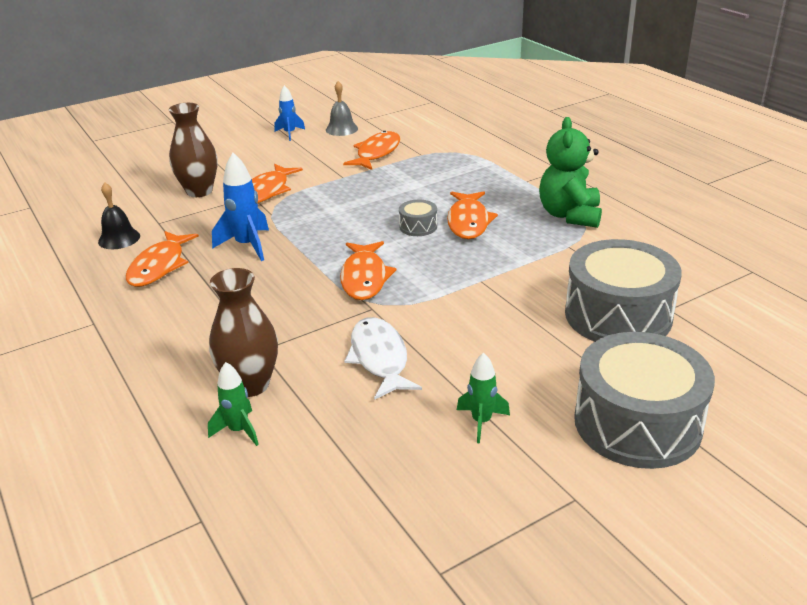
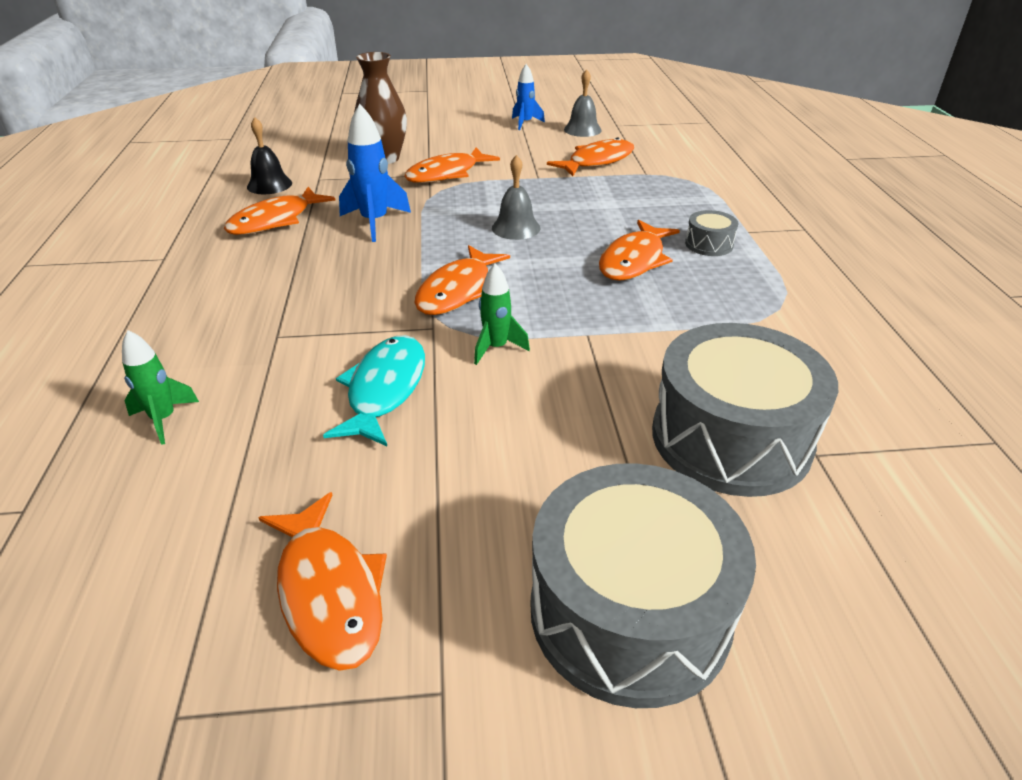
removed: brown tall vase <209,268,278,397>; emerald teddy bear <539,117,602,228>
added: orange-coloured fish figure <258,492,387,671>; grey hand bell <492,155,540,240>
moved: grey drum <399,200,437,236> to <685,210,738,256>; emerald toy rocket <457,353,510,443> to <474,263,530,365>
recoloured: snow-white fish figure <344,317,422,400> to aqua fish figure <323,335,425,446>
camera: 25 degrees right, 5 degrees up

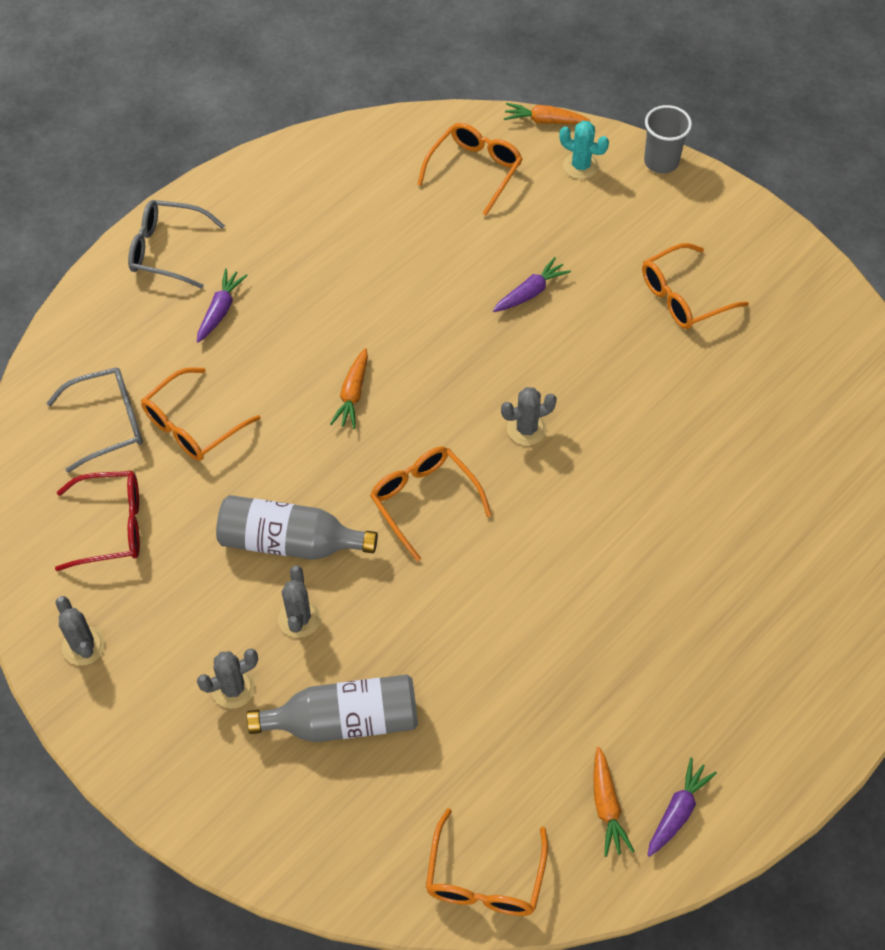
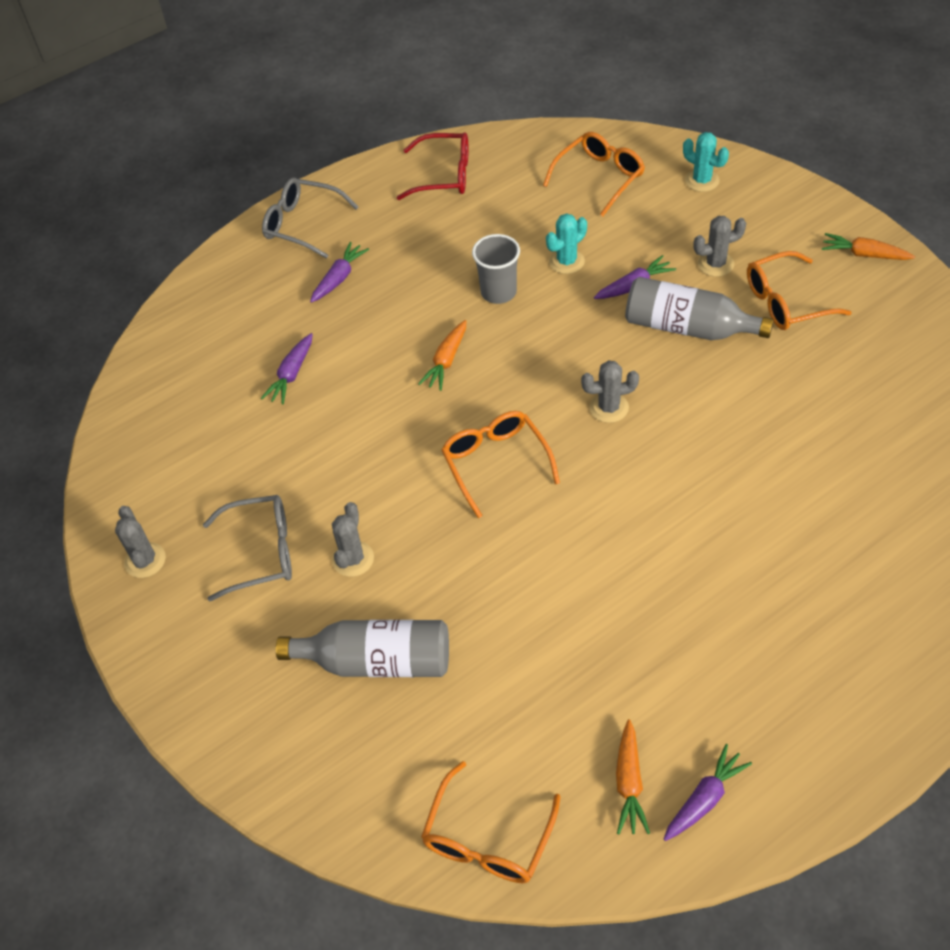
added: aqua prickly plant <546,213,587,274>
moved: grey glasses <46,367,143,473> to <203,495,292,602>; crimson glasses <55,471,140,571> to <397,132,469,200>; grey prickly plant <197,649,258,709> to <693,216,746,277>; grey bottle <216,495,378,560> to <625,277,774,340>; orange-coloured toy carrot <504,103,590,124> to <822,233,915,260>; grey tumbler <644,105,692,173> to <472,234,520,304>
replaced: orange-coloured glasses <141,367,261,461> to purple toy carrot <261,333,313,405>
camera: 15 degrees right, 5 degrees down

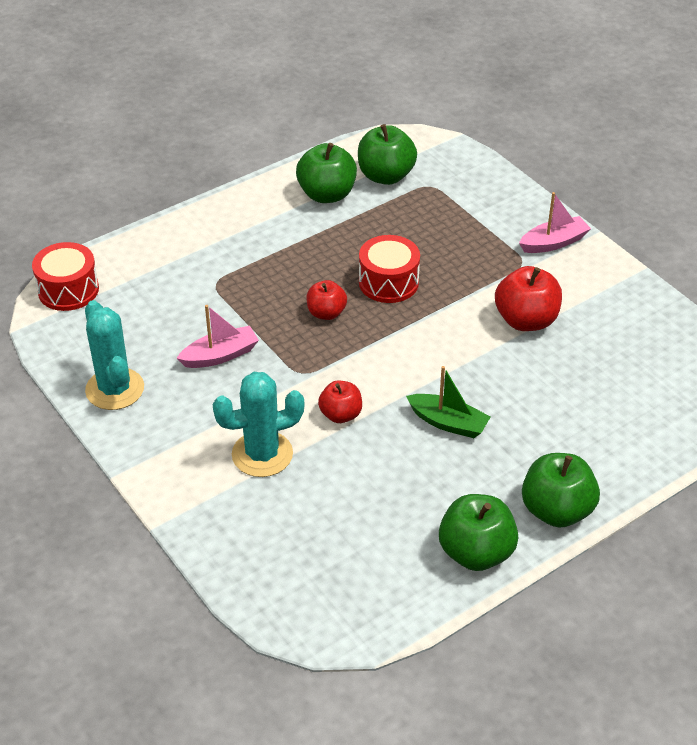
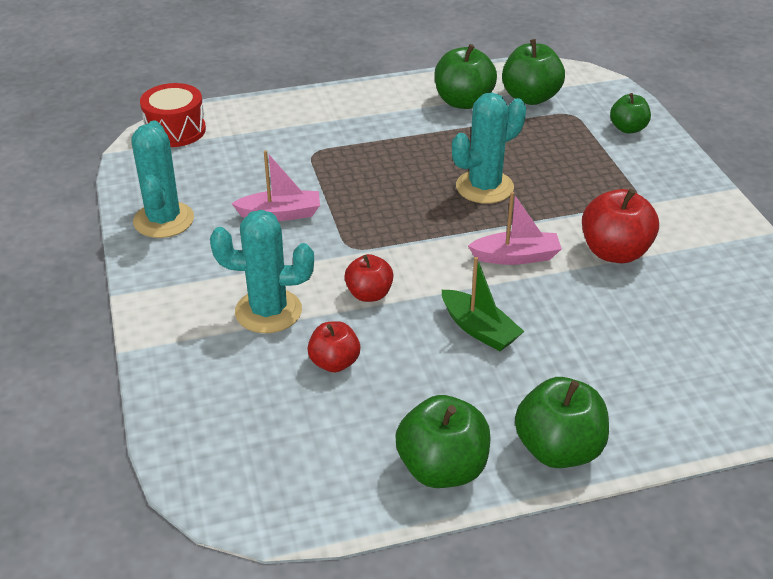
added: emerald toy apple <610,93,651,134>
moved: crimson toy apple <306,280,347,320> to <307,321,360,372>; rosy boat <519,192,591,253> to <468,192,562,265>
replaced: crimson drum <359,235,420,303> to aqua prickly plant <452,93,526,204>
camera: 20 degrees right, 5 degrees down

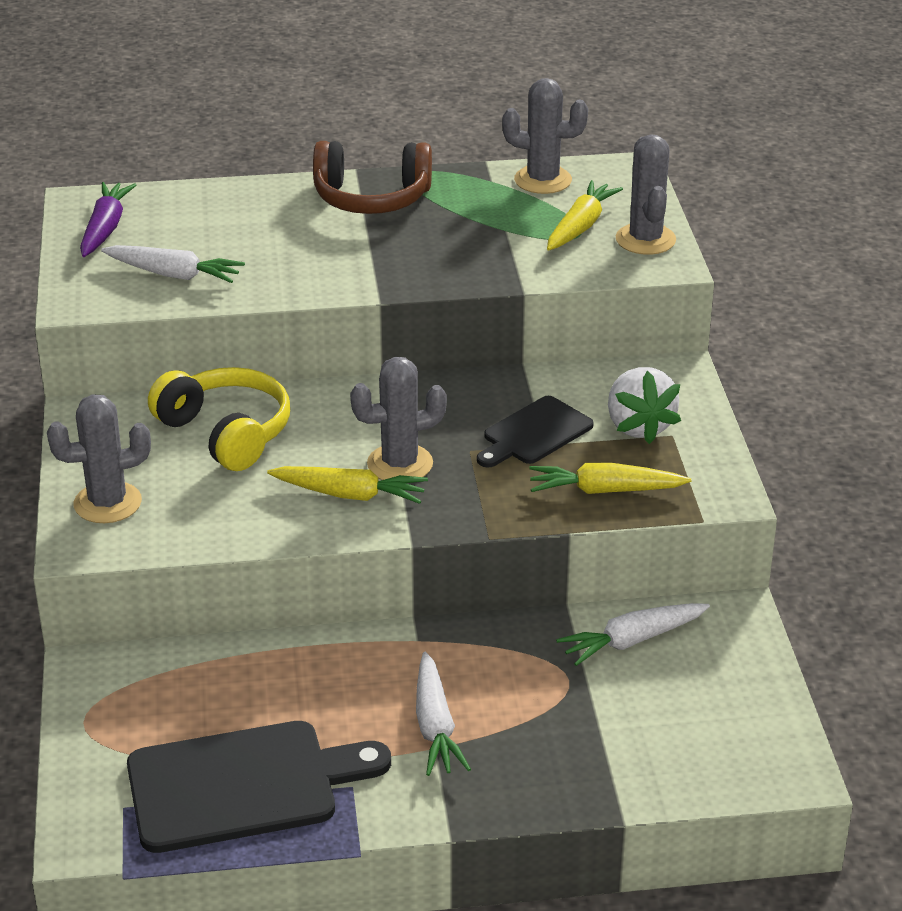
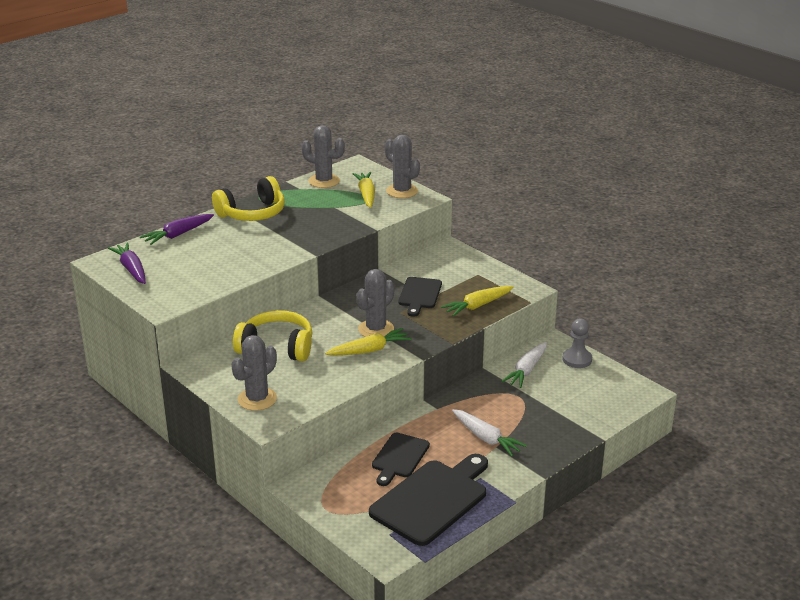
removed: snow-white toy carrot <101,245,245,283>; snow-white berry <608,367,681,444>
added: purple toy carrot <140,214,214,245>; black chopping board <372,433,430,486>; grey game pawn <562,319,592,368>
recoloured: brown over-ear headphones <313,141,432,214> to yellow over-ear headphones <212,176,285,221>
turned: grey prickly plant <502,78,588,194> = <301,125,345,188> 45 degrees clockwise
camera: 35 degrees left, 5 degrees down

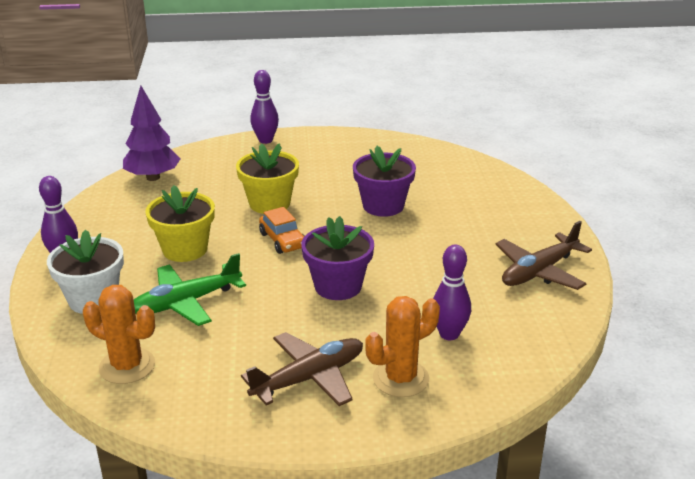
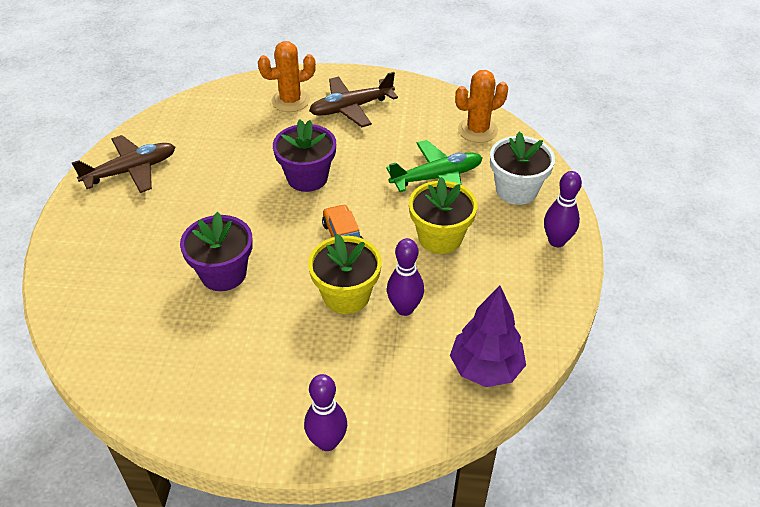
moved: purple tenpin <433,244,471,340> to <387,238,424,316>
turned: orange-coloured prickly plant <83,285,155,384> = <455,70,508,143> 60 degrees counterclockwise
camera: 170 degrees left, 15 degrees up

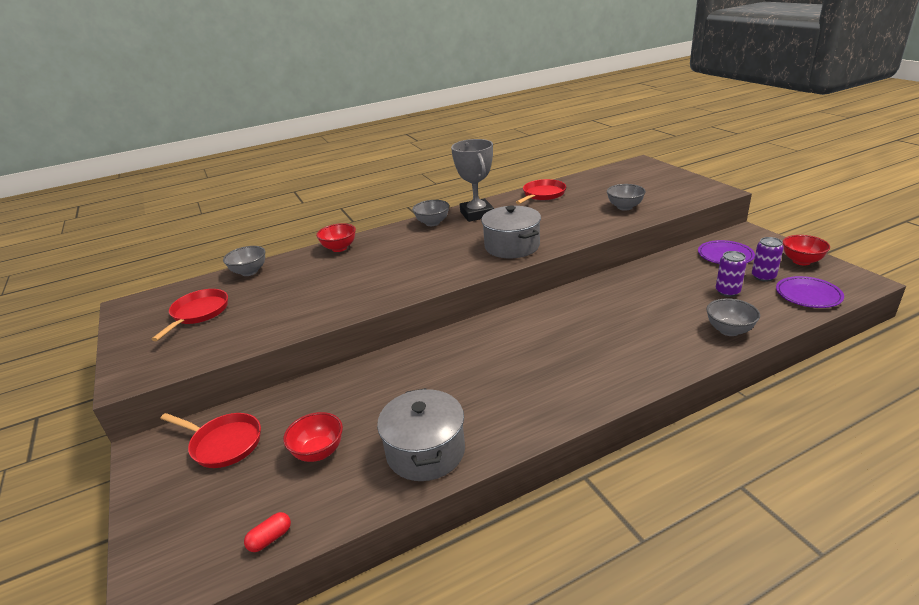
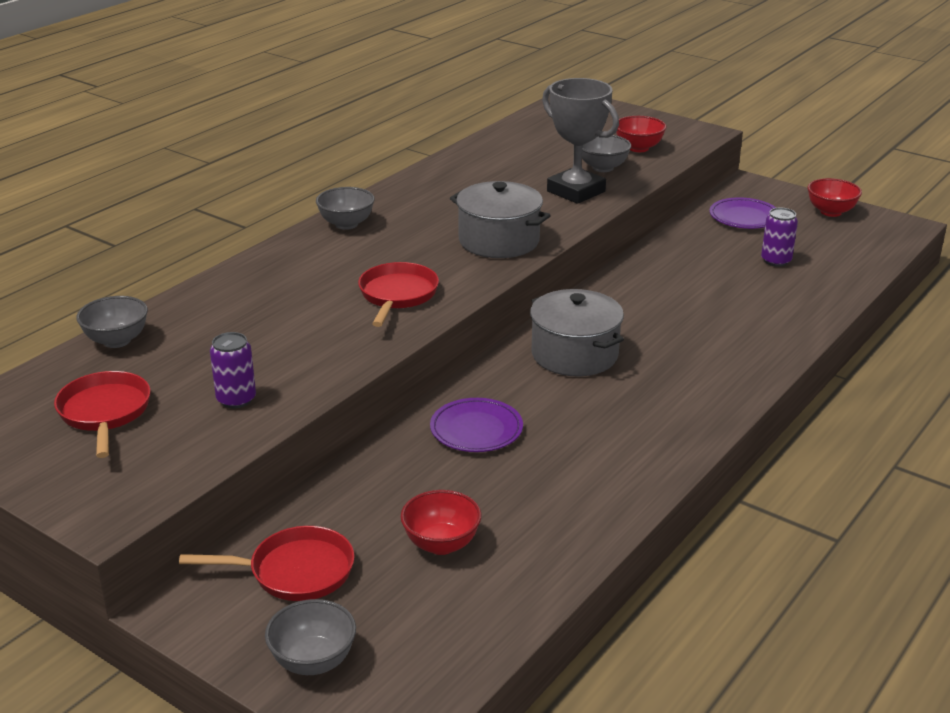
removed: crimson pill shape <244,512,291,552>
moved: crimson bowl <316,223,356,252> to <616,116,666,152>; grey cooking pot <377,388,465,481> to <530,289,624,376>; grey trophy <451,139,494,222> to <542,78,619,204>; crimson skillet <516,179,566,204> to <358,262,439,327>; grey bowl <706,298,760,336> to <265,599,356,675>; purple soda can <752,237,784,282> to <210,332,256,408>; purple plate <776,276,844,308> to <430,398,523,452>
camera: 30 degrees left, 0 degrees up

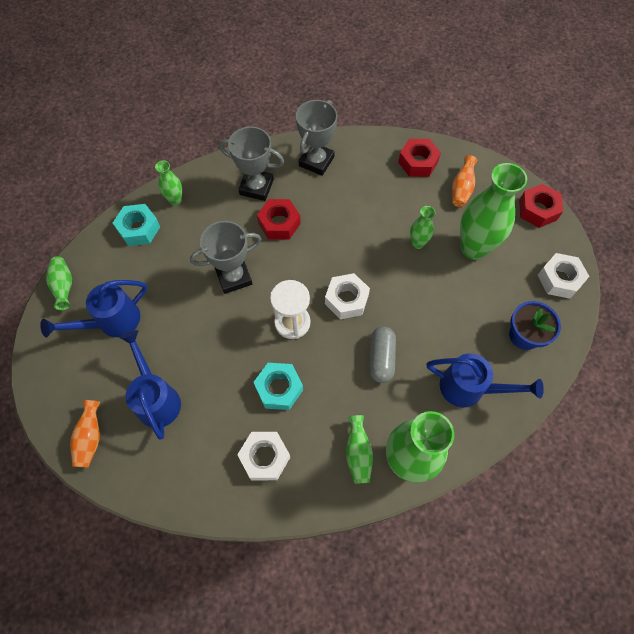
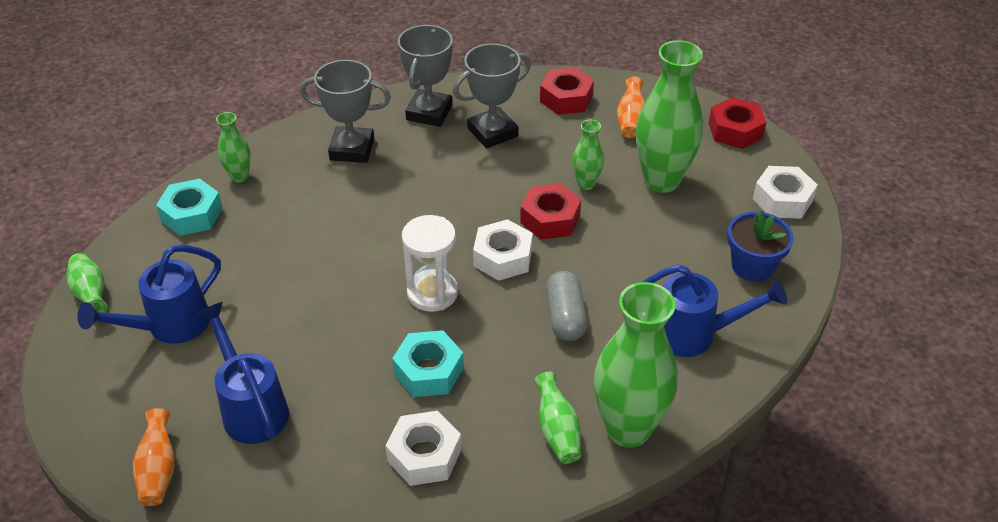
moved: grey trophy <190,221,262,294> to <453,44,531,149>; crimson nut <257,199,301,239> to <520,183,581,239>
camera: 10 degrees left, 20 degrees down

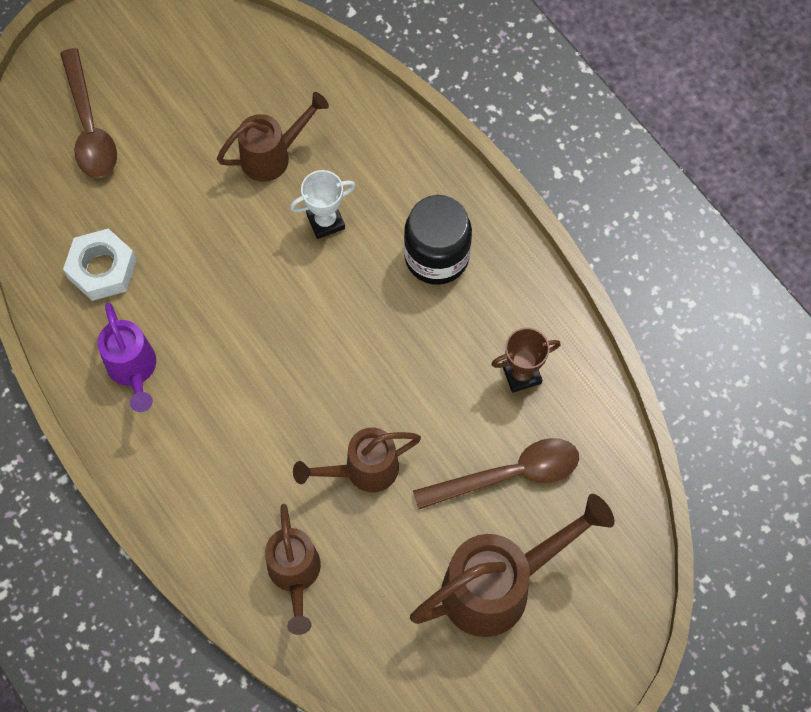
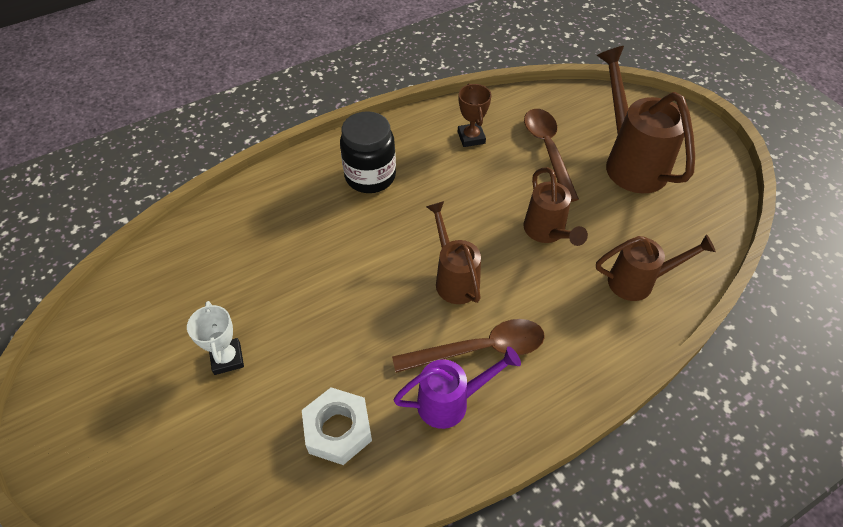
moved: brown spoon <60,48,117,178> to <392,319,545,373>; brown sprinkling can <217,92,329,182> to <426,201,481,304>; snow-white trophy <290,170,356,239> to <187,301,244,375>
camera: 85 degrees left, 15 degrees down

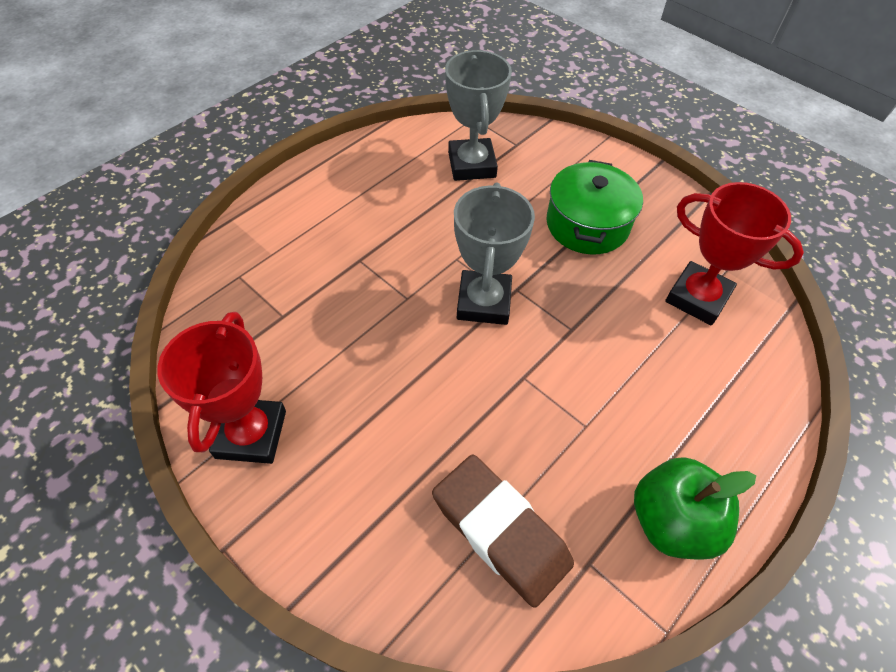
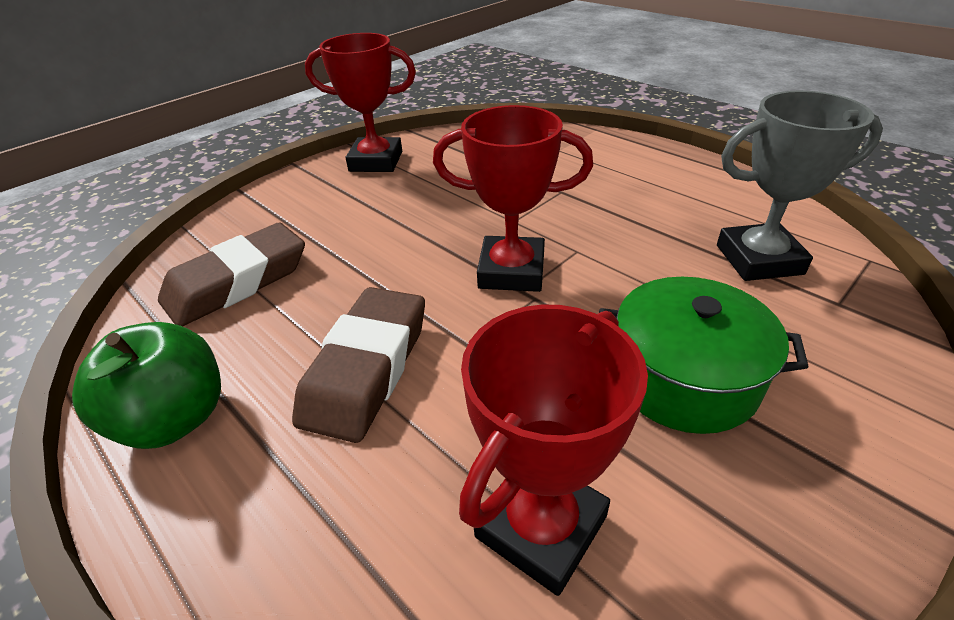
added: brown eraser <292,287,425,443>
recoloured: grey trophy <454,183,535,325> to crimson trophy <433,105,593,292>
camera: 95 degrees right, 15 degrees down

